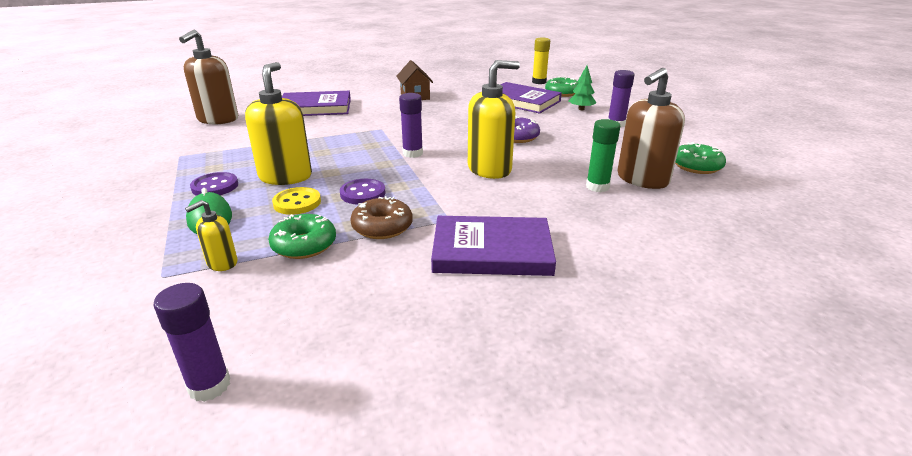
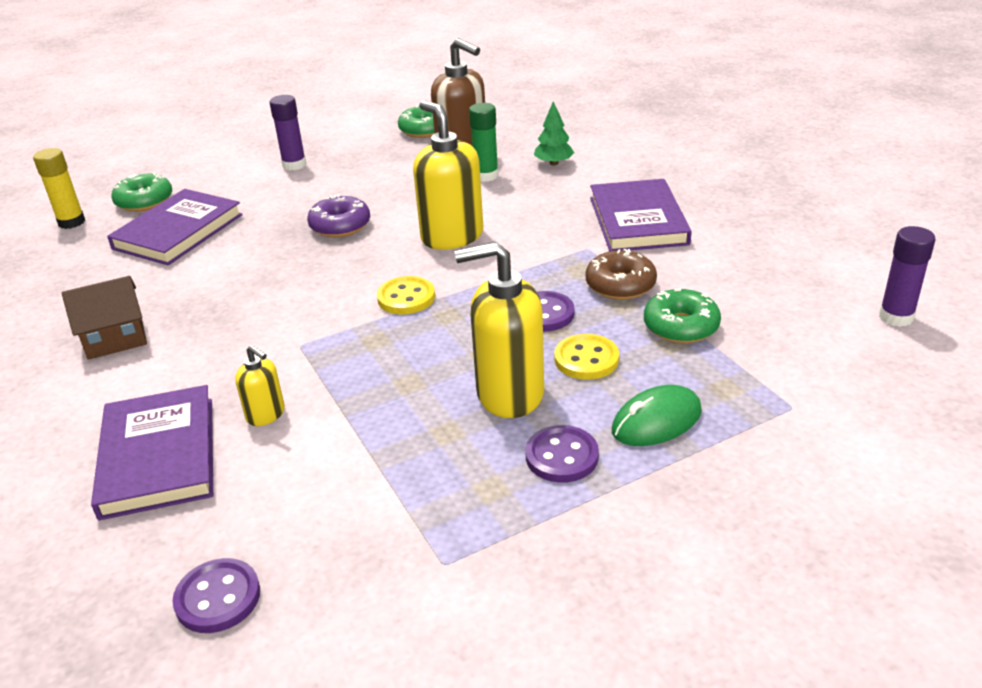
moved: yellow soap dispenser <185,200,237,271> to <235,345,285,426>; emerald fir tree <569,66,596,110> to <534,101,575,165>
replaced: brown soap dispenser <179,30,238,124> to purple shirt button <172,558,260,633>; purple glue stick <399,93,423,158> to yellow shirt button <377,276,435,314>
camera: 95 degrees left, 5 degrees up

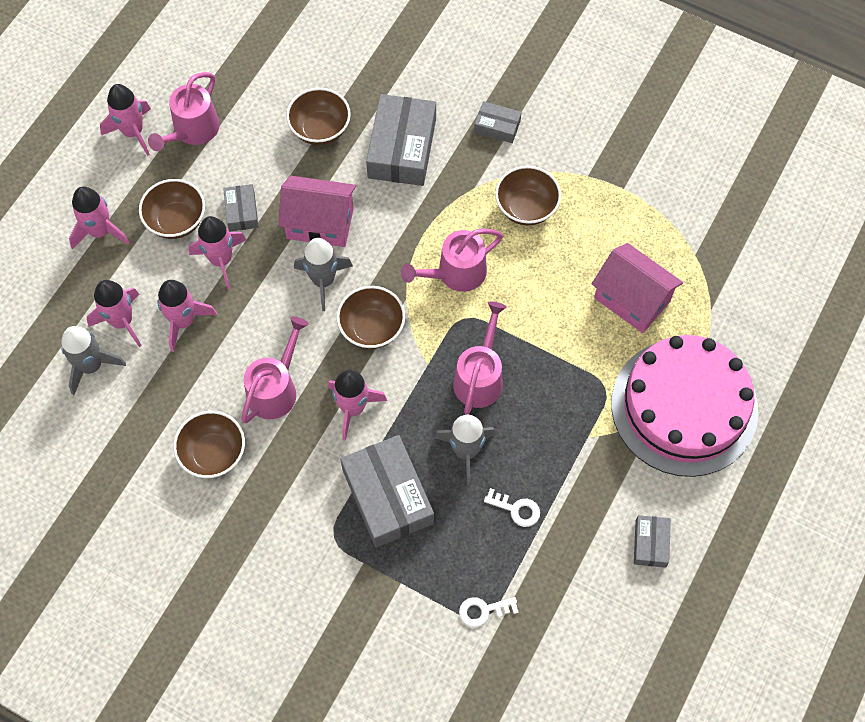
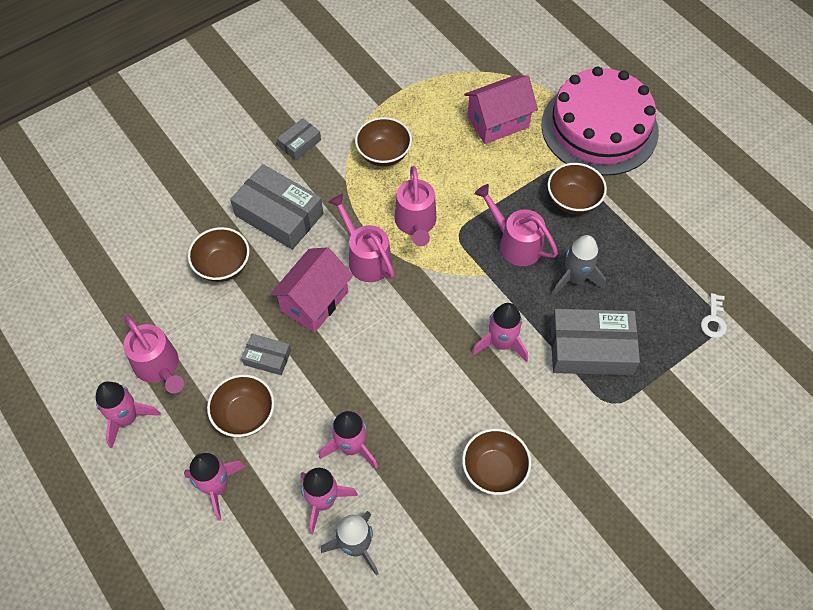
removed: rosy toy rocket <189,216,246,289>; grey toy rocket <294,238,353,311>; snow-white key <484,488,540,527>; grey package <634,515,671,568>
moved: rosy sprinkling can <241,316,309,423> to <328,194,395,282>; brown bowl <337,286,405,349> to <547,163,607,214>
camera: 65 degrees left, 5 degrees down

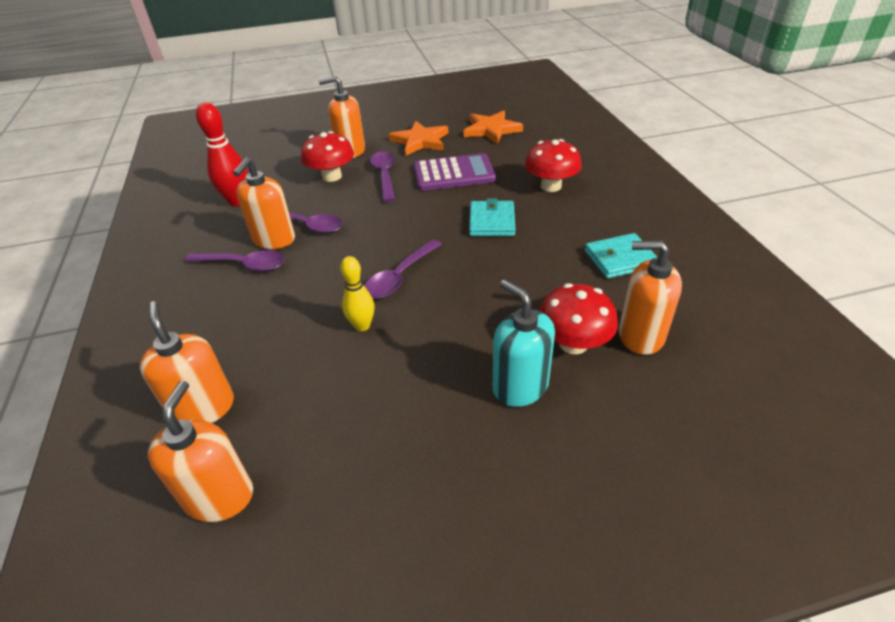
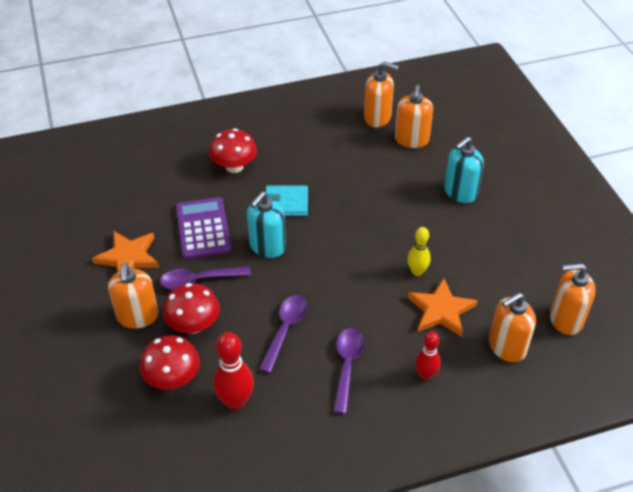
removed: purple spoon <365,239,442,299>; aqua wallet <585,233,658,279>
added: aqua soap dispenser <247,191,286,258>; crimson tenpin <415,331,441,380>
moved: orange-coloured soap dispenser <233,157,295,249> to <364,61,399,127>; orange-coloured five-pointed star <464,111,523,144> to <407,278,478,337>; crimson toadstool <539,283,618,354> to <140,335,200,390>
camera: 95 degrees left, 5 degrees up

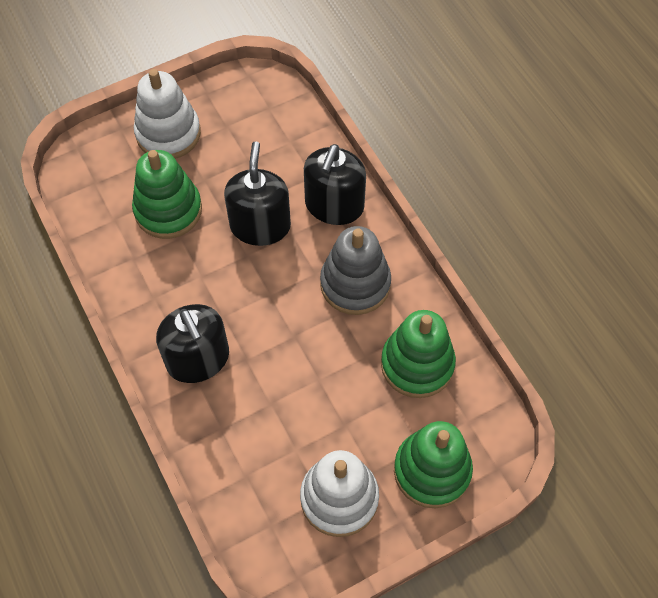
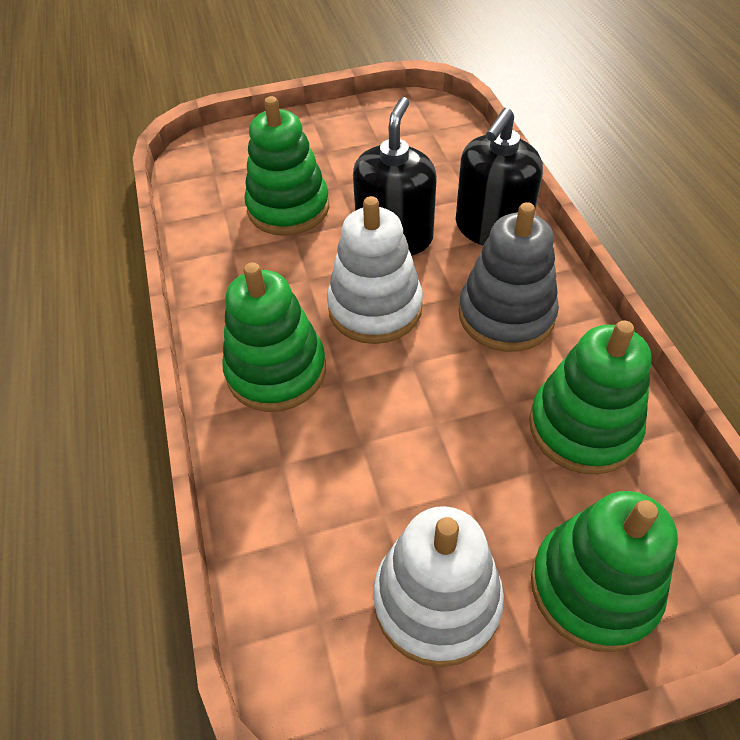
moved: snow-white stacking rings <134,69,201,159> to <327,196,423,344>
replaced: black soap dispenser <156,304,229,383> to emerald stacking rings <222,262,326,412>
camera: 15 degrees right, 10 degrees down

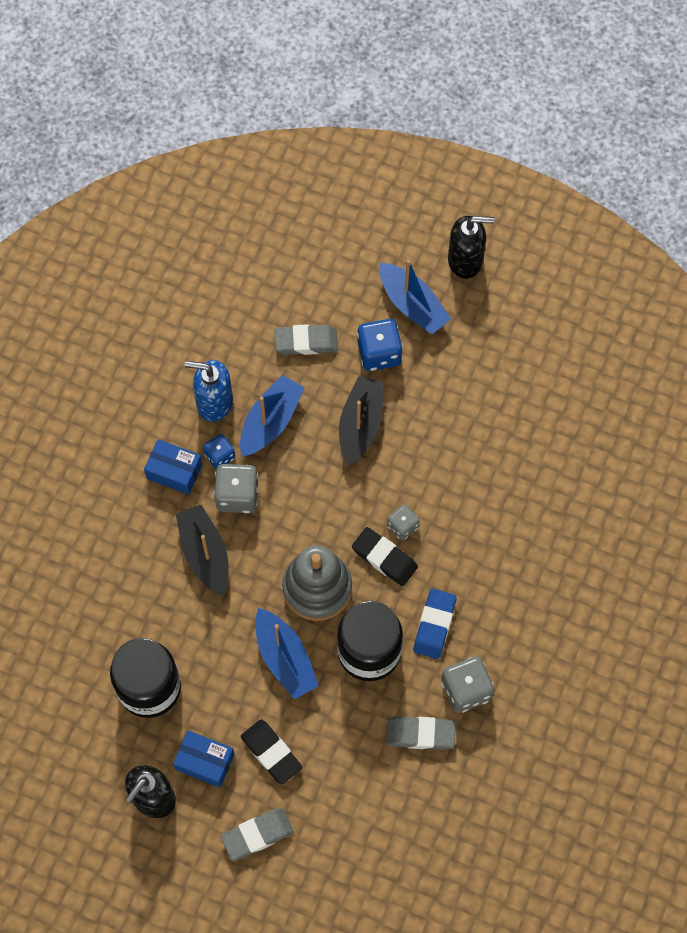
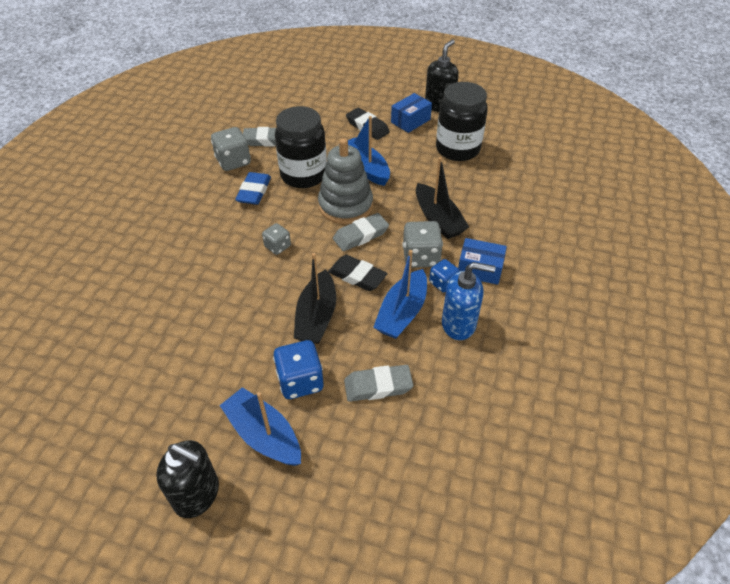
moved: grey eraser <221,808,294,861> to <333,213,389,251>; black eraser <352,527,418,586> to <328,255,388,291>
turned: blue package <173,730,235,788> = <391,93,432,133> 60 degrees counterclockwise; black soap dispenser <448,216,495,279> = <156,440,219,518> 150 degrees counterclockwise
camera: 175 degrees right, 20 degrees down

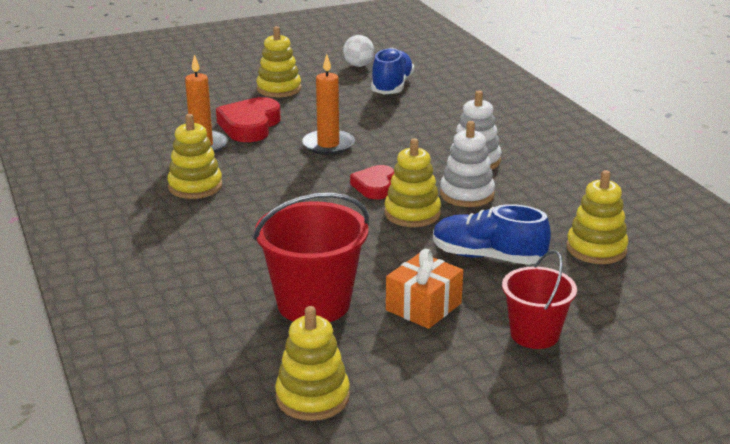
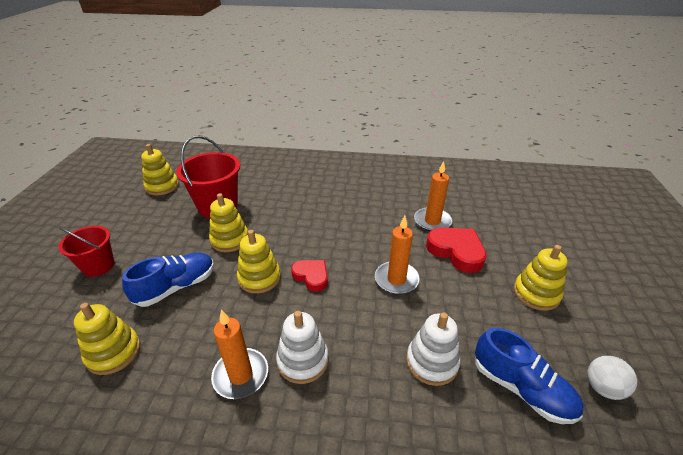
removed: orange-coloured wrapped gift <386,249,463,329>
added: orange-coloured wax candle <211,310,268,399>
moved: yellow stacking rings <167,114,222,199> to <209,193,248,252>; snow-white stacking rings <440,121,495,207> to <406,312,460,386>
camera: 120 degrees right, 10 degrees up

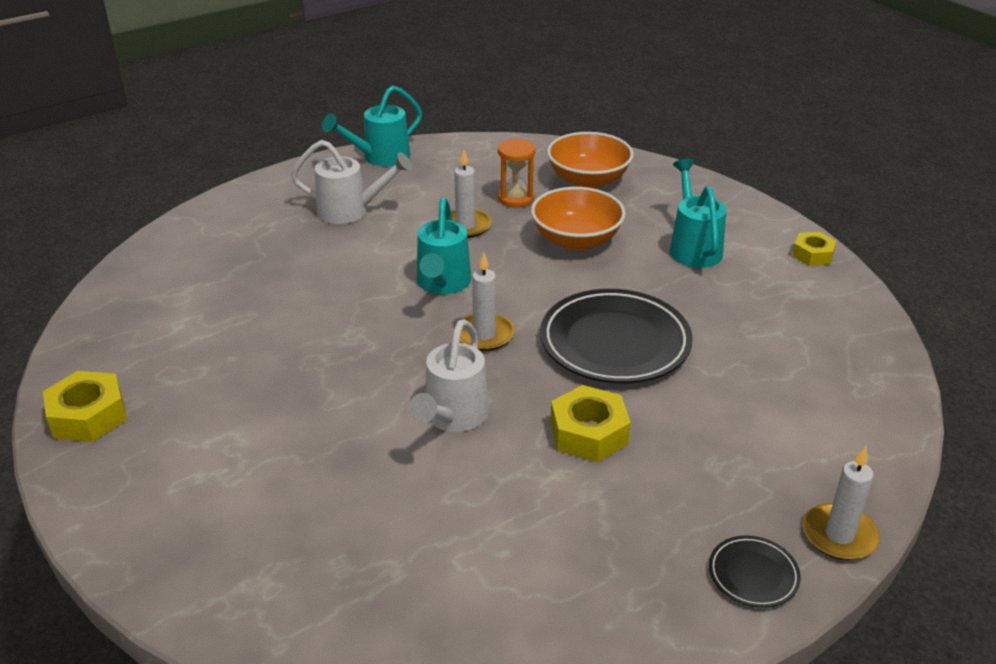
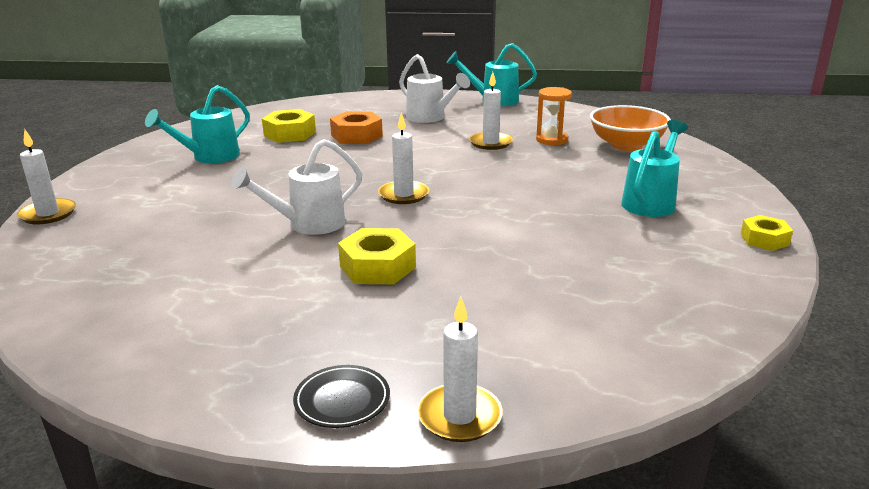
removed: orange-coloured bowl <531,187,626,250>; black plate <540,289,693,383>
added: snow-white wax candle <17,129,76,224>; orange-coloured nut <330,111,383,144>
moved: yellow nut <43,371,127,442> to <262,109,316,143>; aqua sprinkling can <417,197,471,294> to <145,85,250,163>
camera: 40 degrees right, 10 degrees down

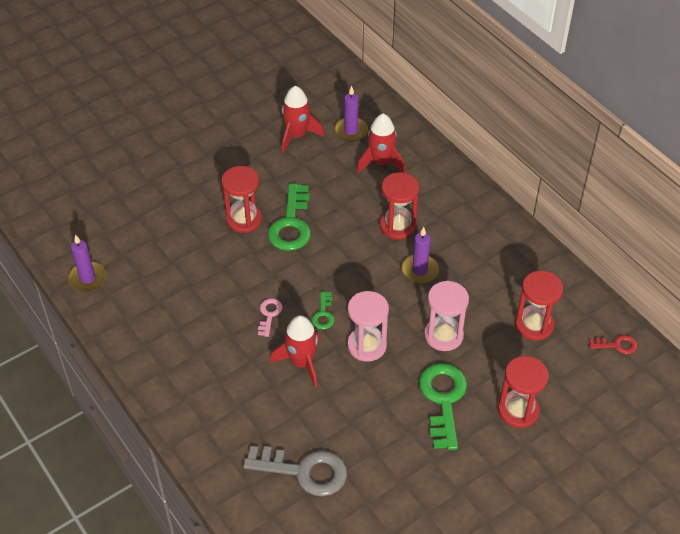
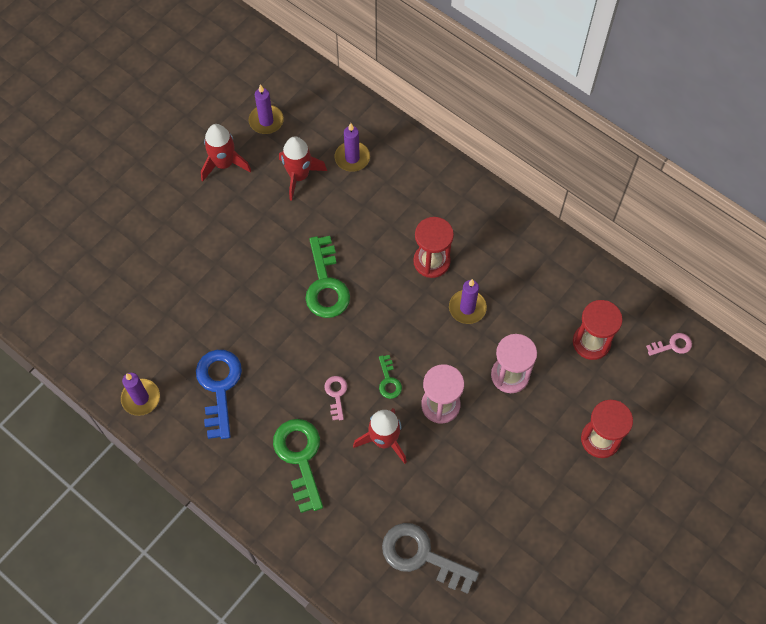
removed: crimson sand timer <221,166,262,233>
added: blue key <196,350,242,439>; purple wax candle <249,85,284,134>
moved: crimson toy rocket <356,114,406,173> to <201,124,251,181>; emerald key <419,363,467,450> to <273,419,323,513>
recoloured: crimson key <589,335,637,354> to rosy key <646,333,692,356>
turned: grey key <243,446,347,497> = <382,523,479,594> 150 degrees counterclockwise
camera: 15 degrees left, 15 degrees up

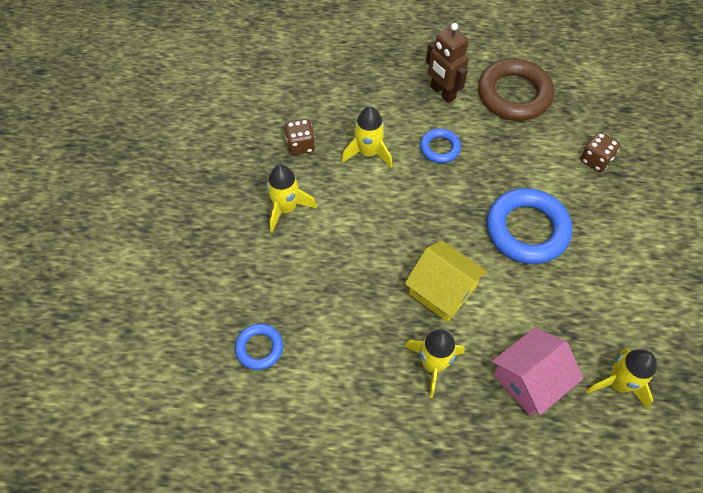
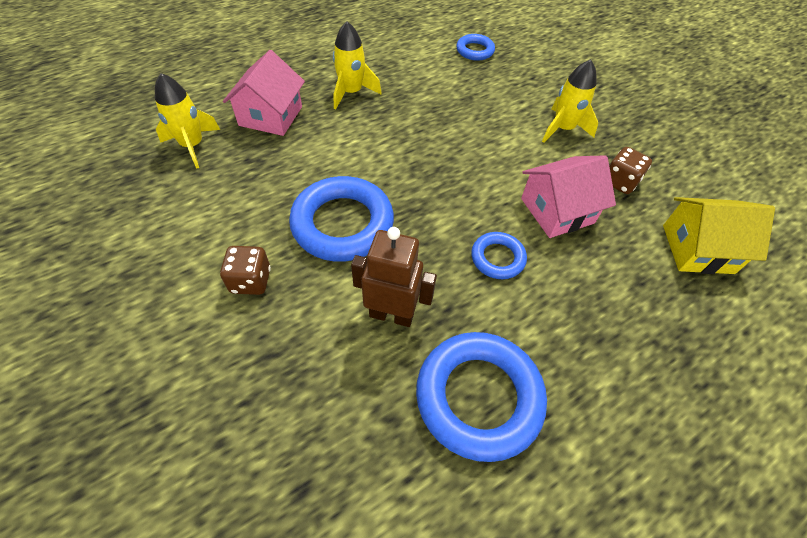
moved: yellow cottage <405,240,487,322> to <663,197,775,274>; brown toy robot <426,23,469,103> to <351,227,437,327>; brown game die <581,132,620,172> to <220,246,271,295>
replaced: yellow toy rocket <342,107,393,168> to rosy cottage <521,155,616,238>
recoloured: brown hoop <478,59,554,121> to blue hoop <416,332,547,462>
camera: 140 degrees right, 5 degrees down

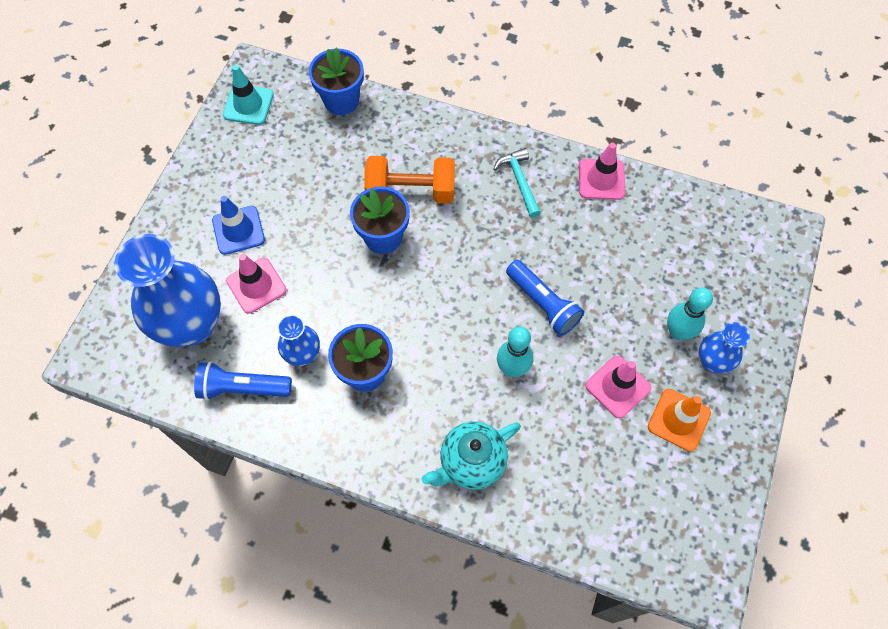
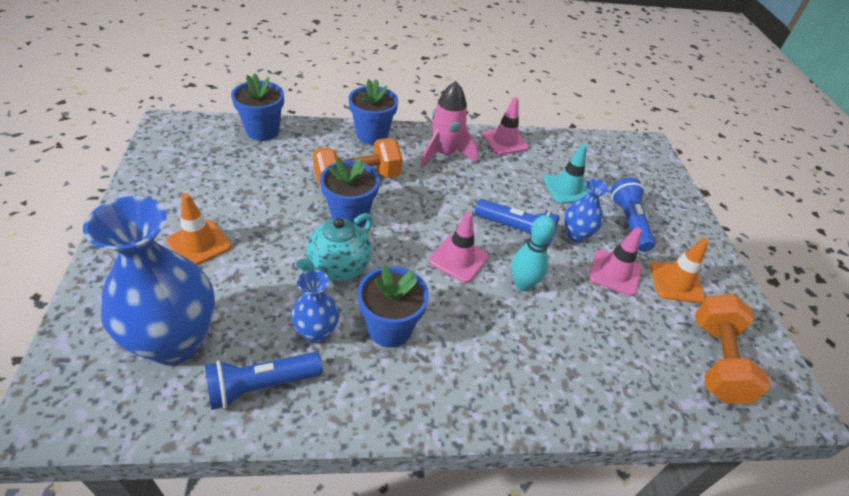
added: blue plant pot <349,79,398,145>; orange-coloured dumbbell <695,294,770,404>
moved: aqua traffic cone <223,65,274,125> to <543,144,588,204>; rosy traffic cone <226,254,287,314> to <429,212,489,283>; aqua tea pot <422,421,521,490> to <296,213,373,281>; blue tall vase <699,322,750,373> to <564,178,610,243>
replaced: aqua claw hammer <494,148,541,218> to rosy toy rocket <420,81,478,168>; aqua tenpin <667,288,713,340> to blue flashlight <611,178,655,252>
recoloured: blue traffic cone <212,196,265,255> to orange-coloured traffic cone <166,193,232,265>
camera: 30 degrees left, 20 degrees down

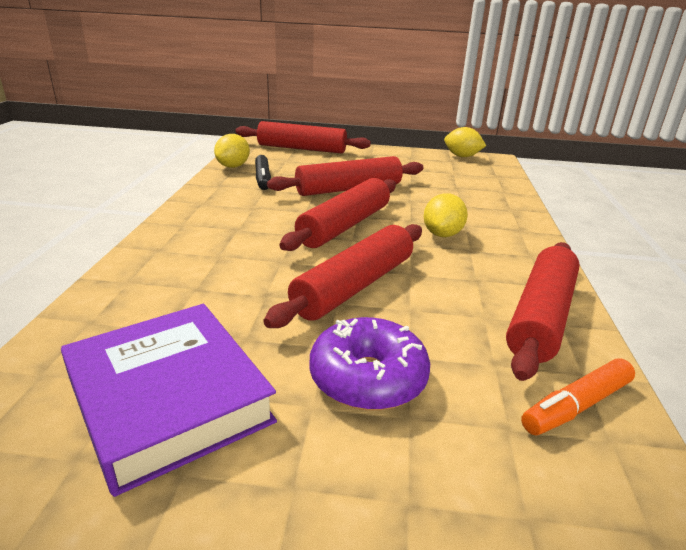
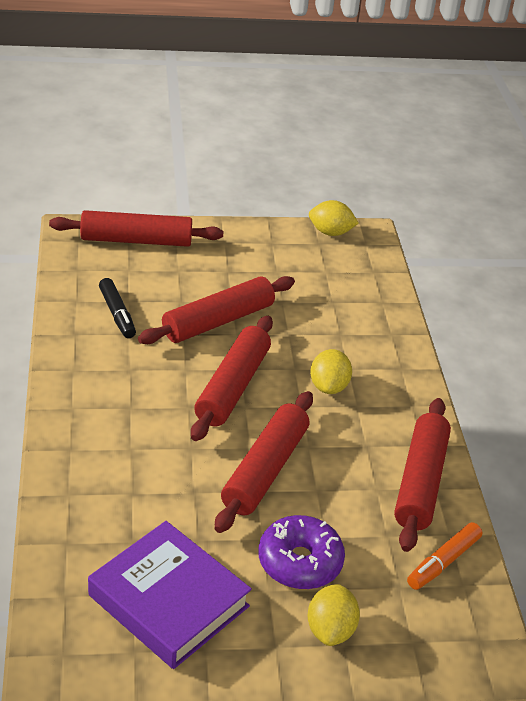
moved: yellow lemon <214,134,250,168> to <307,584,360,646>
camera: 15 degrees left, 10 degrees up

